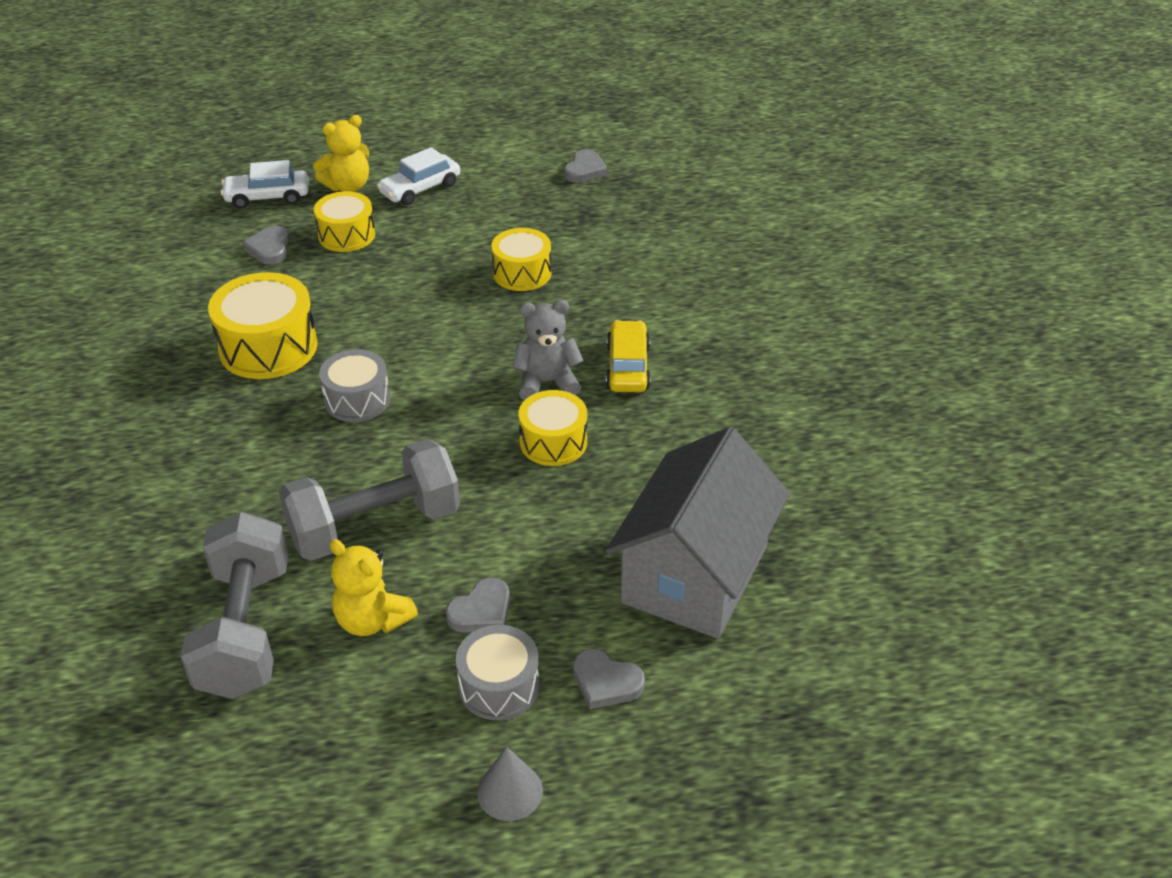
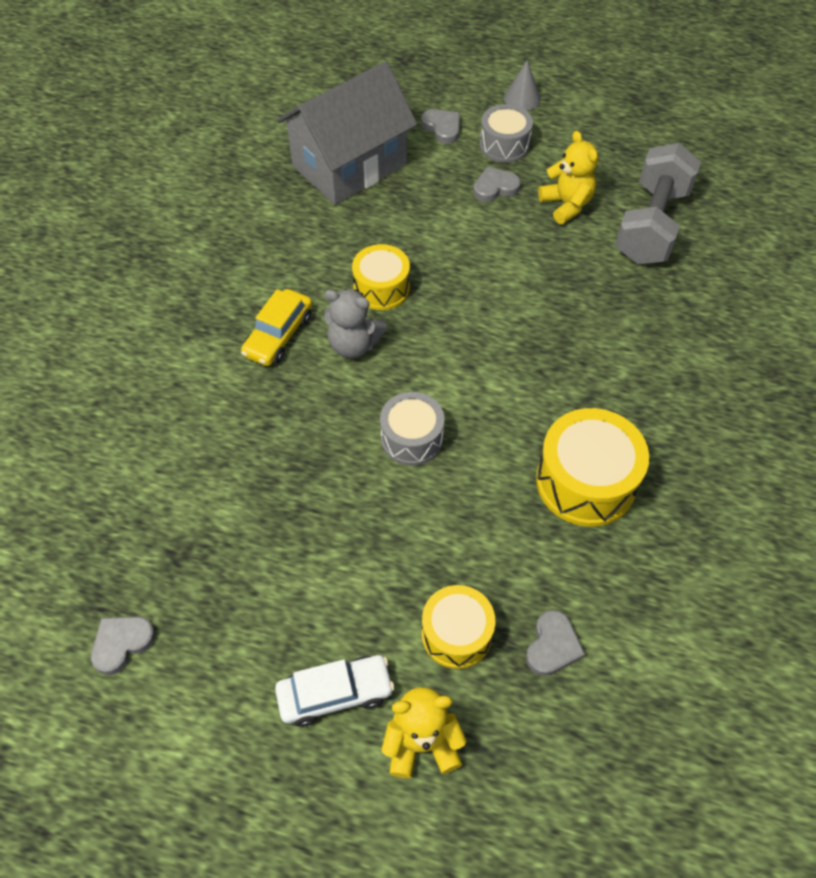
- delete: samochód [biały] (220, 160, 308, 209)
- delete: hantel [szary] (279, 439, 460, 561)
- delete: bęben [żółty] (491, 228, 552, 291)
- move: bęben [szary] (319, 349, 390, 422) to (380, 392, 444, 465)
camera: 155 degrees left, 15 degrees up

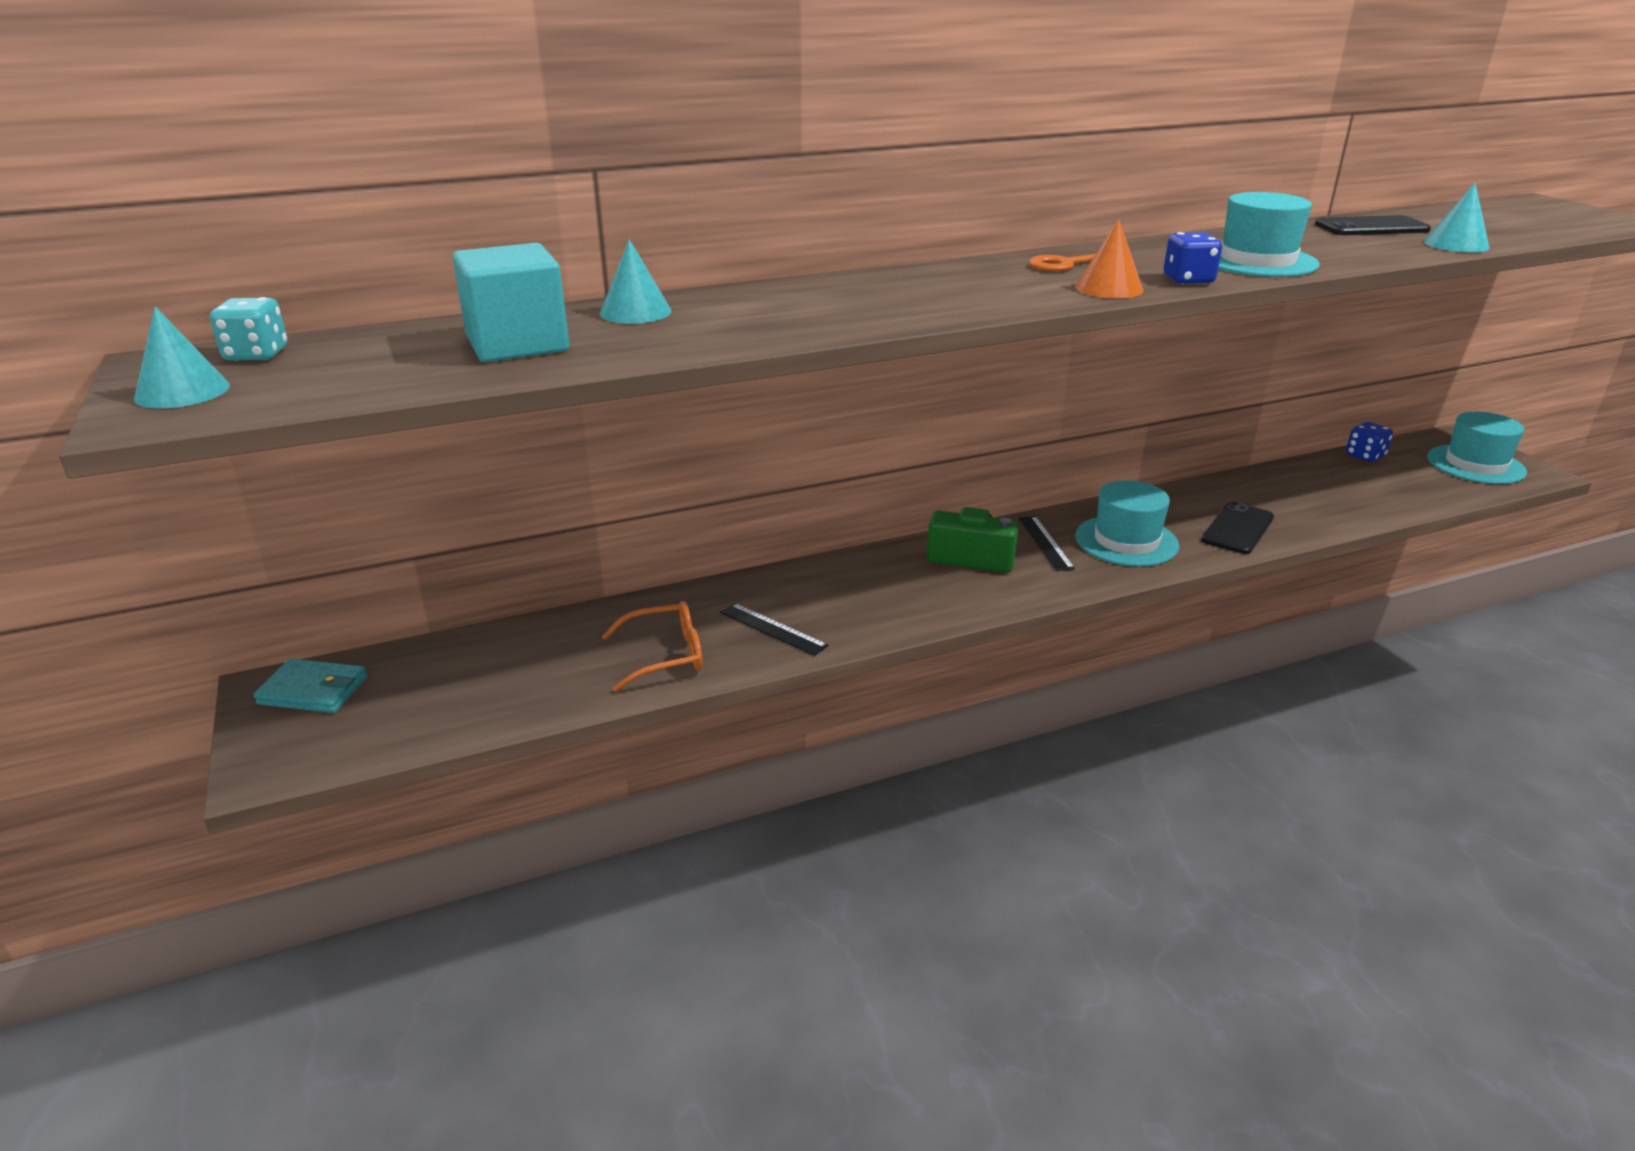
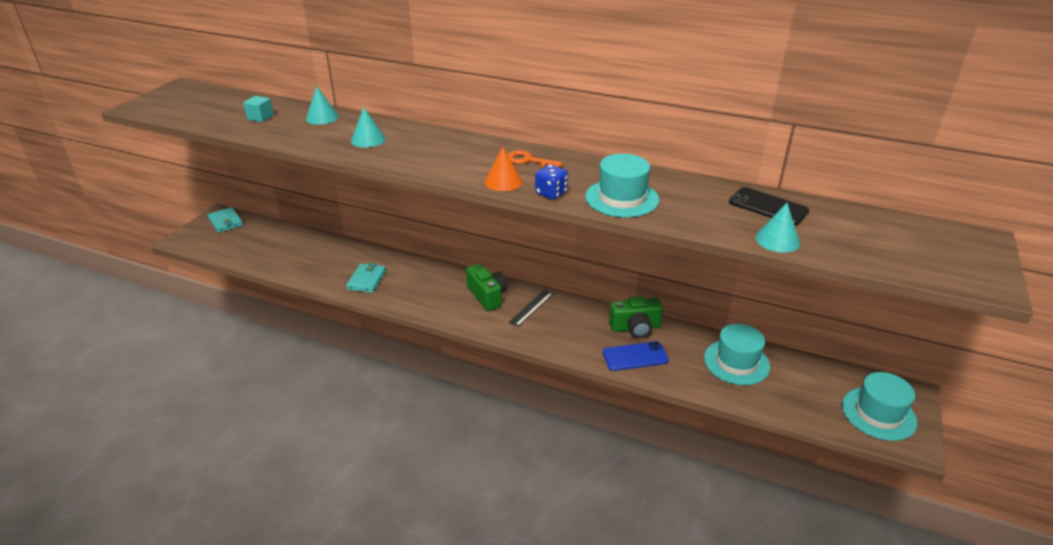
- delete: kostka do gry [turkusowy] (210, 297, 287, 361)
- delete: okulary [pomarańczowy] (601, 601, 703, 692)
- delete: kostka do gry [niebieski] (1346, 422, 1393, 462)
- insert: aparat fotograficzny [zielony] (609, 296, 663, 338)
- move: stożek [turkusowy] (134, 306, 230, 409) to (351, 107, 386, 148)
- move: kapelusz [turkusowy] (1075, 480, 1179, 567) to (704, 324, 770, 385)
- replace: linijka [czarny] (720, 603, 828, 656) to portfel [turkusowy] (346, 263, 386, 293)
- recolor: telefon [czarny] (1201, 502, 1274, 554) to telefon [niebieski] (603, 341, 669, 371)
- resize: sześcian [turkusowy] (452, 243, 569, 362) = (243, 96, 274, 122) x0.51
camera: 45 degrees right, 5 degrees up

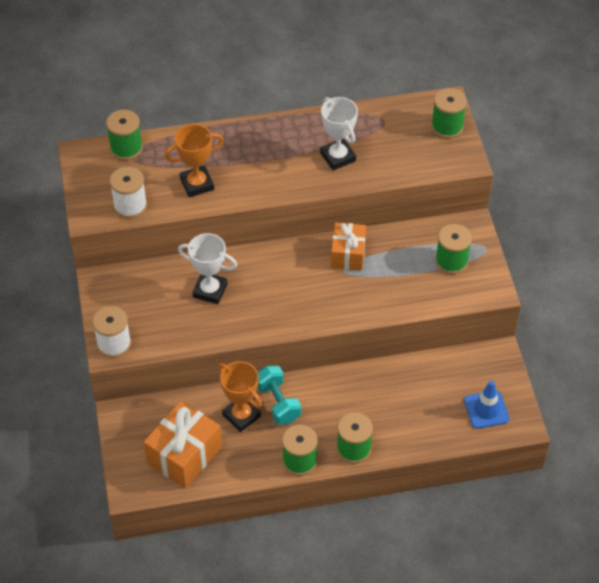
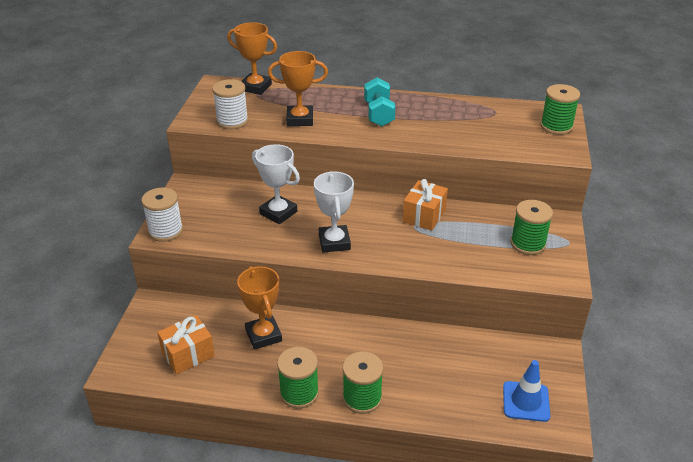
- move: hantel [turkusowy] (257, 365, 301, 424) to (364, 77, 395, 127)
- move: puchar [biały] (320, 97, 358, 170) to (314, 171, 354, 253)
- replace: szpulka [zielony] (106, 110, 143, 160) to puchar [pomarańczowy] (227, 22, 277, 95)
- resize: prezent [pomarańczowy] (144, 401, 222, 488) = (157, 315, 215, 374) x0.66
camera: 20 degrees right, 15 degrees down

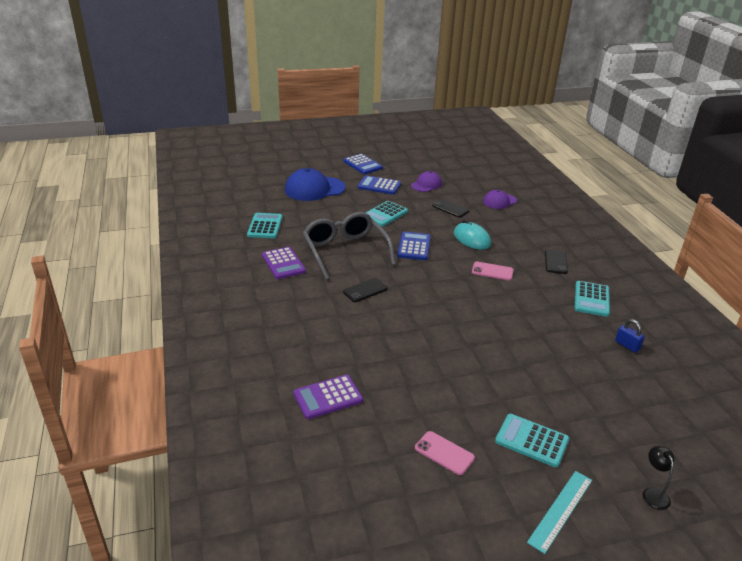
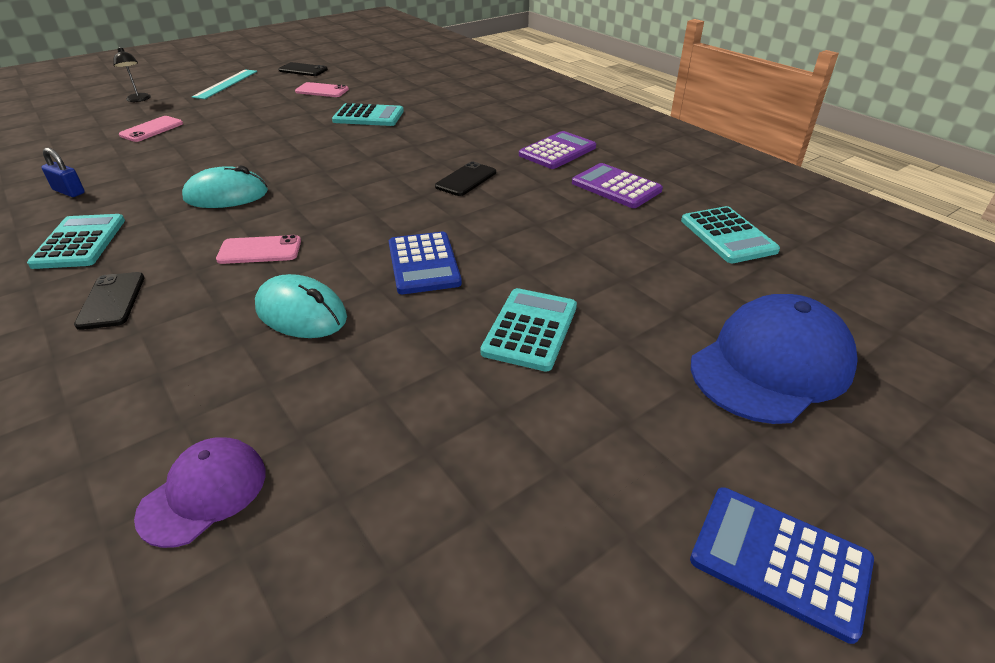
- delete: okulary [szary] (303, 212, 396, 280)
- delete: kalkulator [niebieski] (358, 175, 401, 195)
- delete: czapka [fioletowy] (411, 171, 442, 192)
- insert: telefon [różowy] (119, 116, 183, 142)
- insert: myszka [turkusowy] (182, 165, 268, 208)
- move: kalkulator [fioletowy] (293, 375, 363, 419) to (519, 131, 596, 169)
- move: telefon [czarny] (433, 199, 469, 218) to (278, 62, 328, 76)
- move: kalkulator [turkusowy] (495, 414, 569, 468) to (332, 103, 404, 126)
camera: 160 degrees right, 5 degrees up

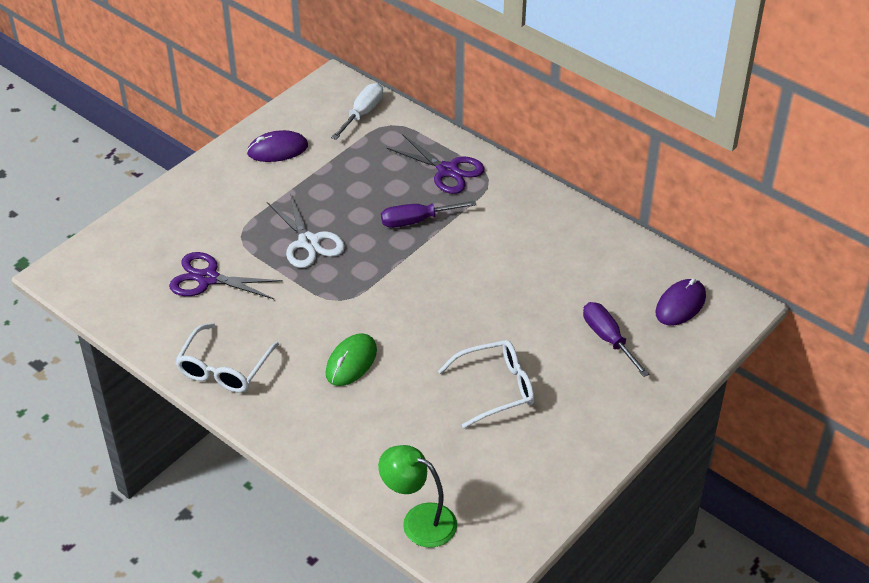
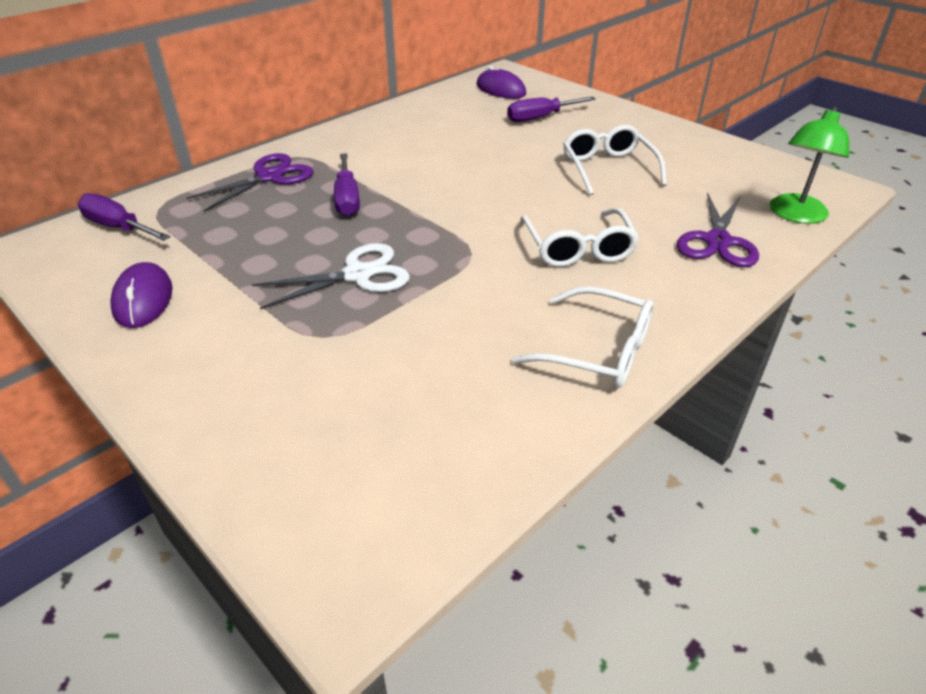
- move: nożyczki [fioletowy] (169, 252, 283, 299) to (677, 192, 759, 267)
- replace: myszka [zielony] (326, 333, 377, 386) to okulary [biały] (520, 208, 639, 267)
- recolor: śrubokręt [biały] (331, 83, 383, 140) to śrubokręt [fioletowy] (78, 193, 170, 241)
camera: 85 degrees left, 5 degrees down

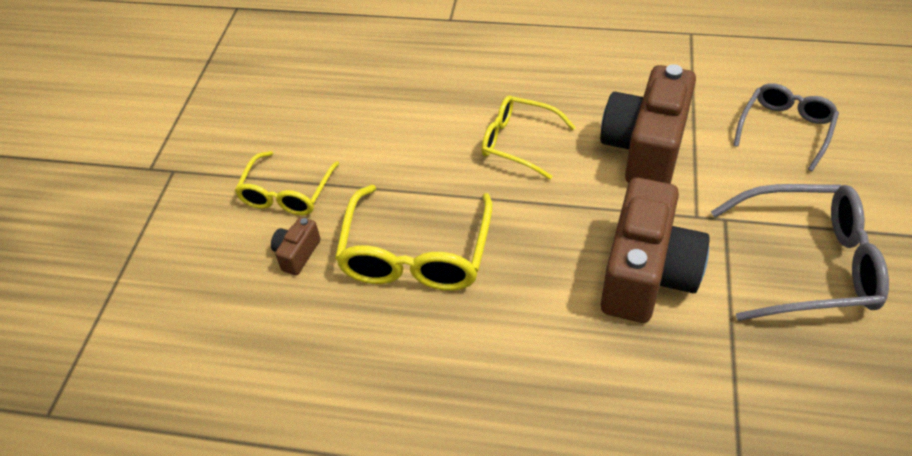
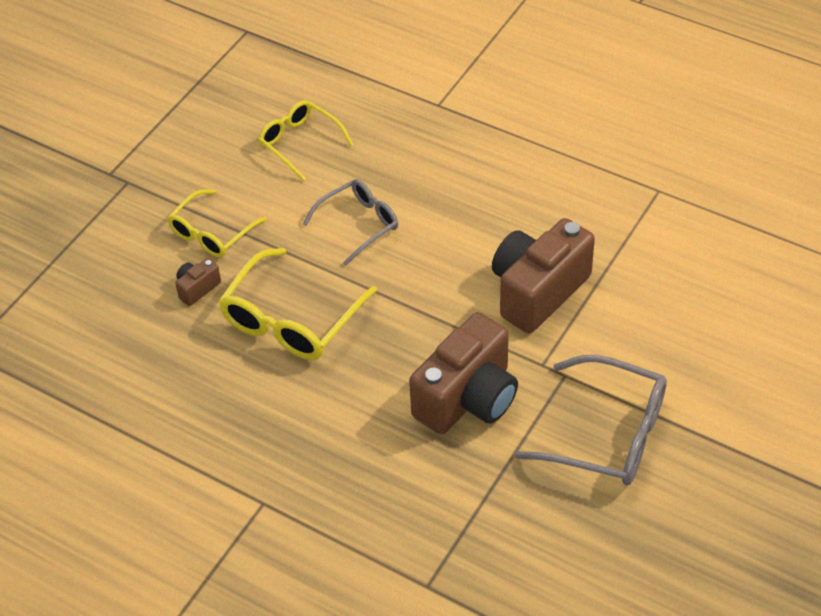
- move: okulary [żółty] (481, 96, 576, 180) to (258, 100, 353, 181)
- move: okulary [szary] (733, 83, 839, 172) to (303, 179, 398, 266)
camera: 20 degrees right, 0 degrees up

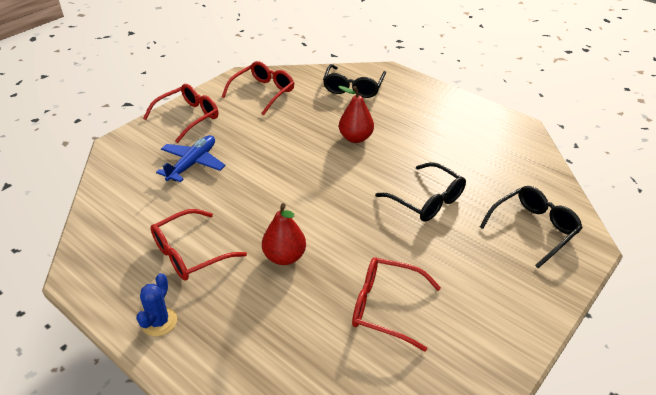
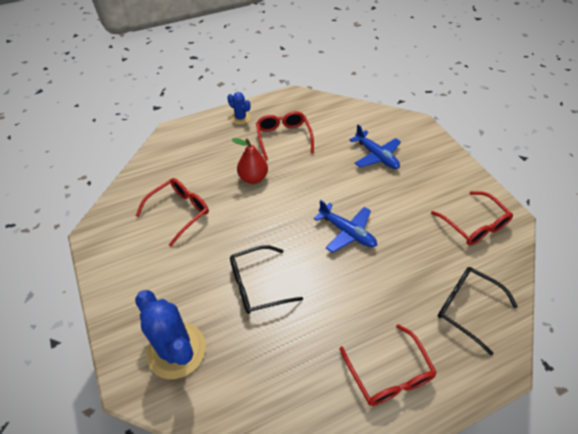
- delete: gruszka [czerwony] (338, 86, 374, 143)
- insert: samolot [niebieski] (314, 200, 377, 253)
- move: okulary [czerwony] (143, 84, 218, 143) to (340, 324, 437, 406)
- replace: okulary [czarny] (480, 186, 583, 268) to kaktus [niebieski] (135, 290, 206, 379)
camera: 115 degrees right, 10 degrees up

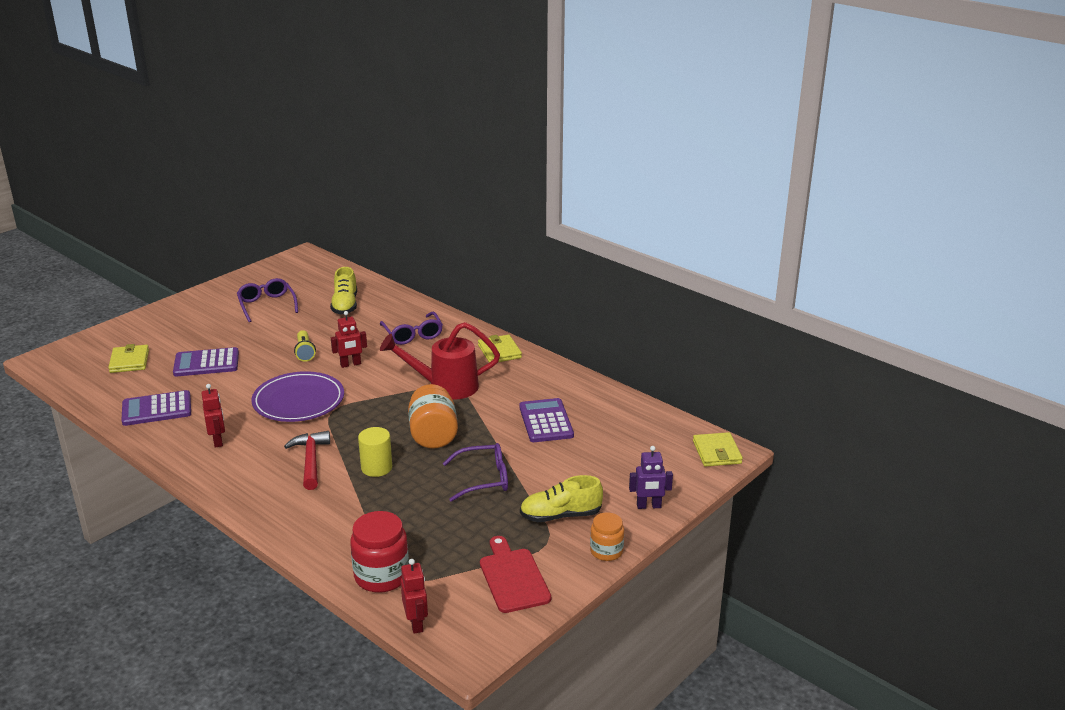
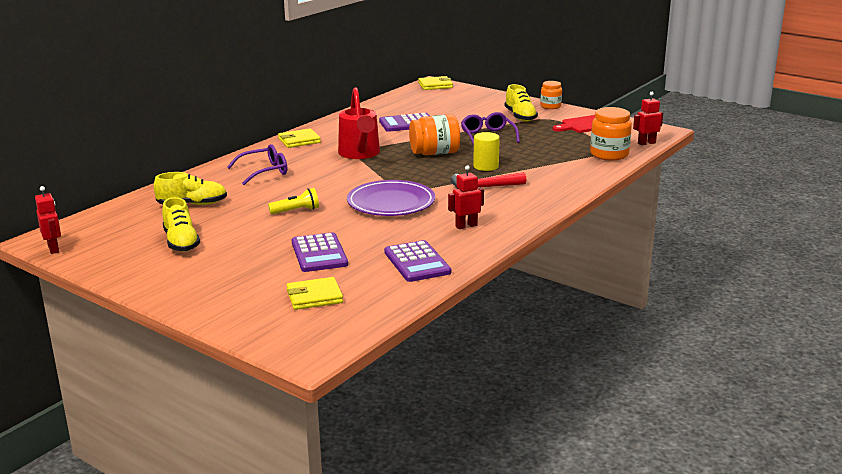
- delete: robot [fioletowy] (629, 446, 673, 509)
- move: robot [czerwony] (331, 311, 367, 368) to (35, 186, 61, 254)
- replace: okulary [fioletowy] (237, 278, 298, 322) to but [żółty] (162, 197, 200, 252)
- recolor: słoik [czerwony] (350, 511, 409, 593) to słoik [pomarańczowy] (590, 107, 632, 161)
camera: 95 degrees left, 5 degrees down

